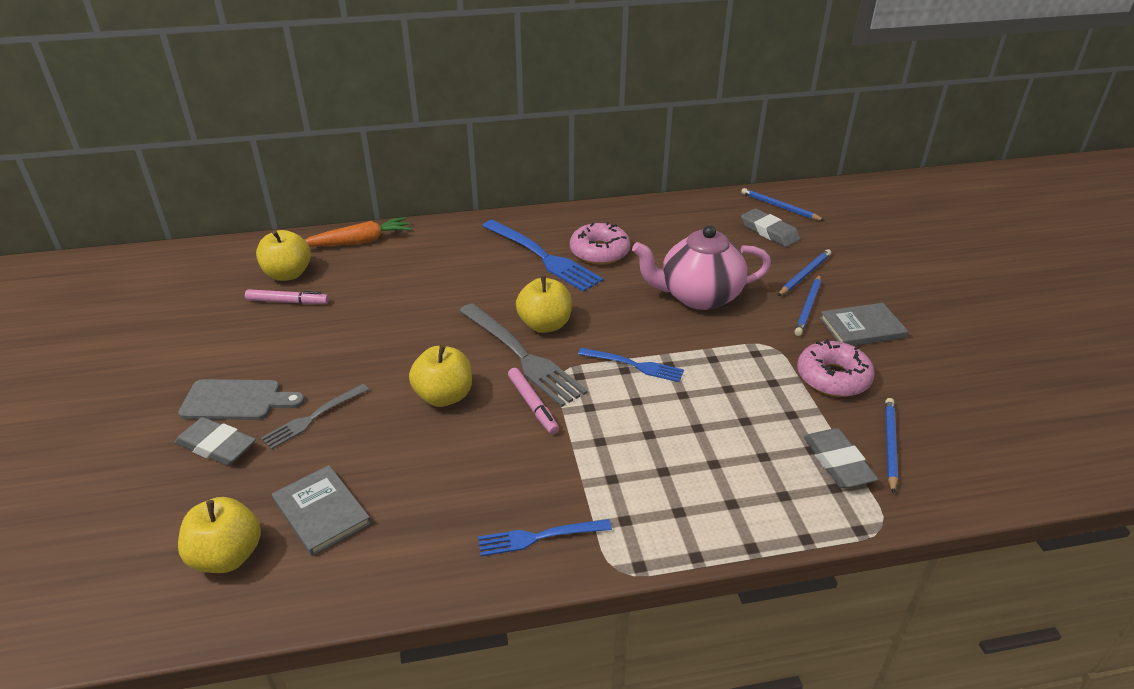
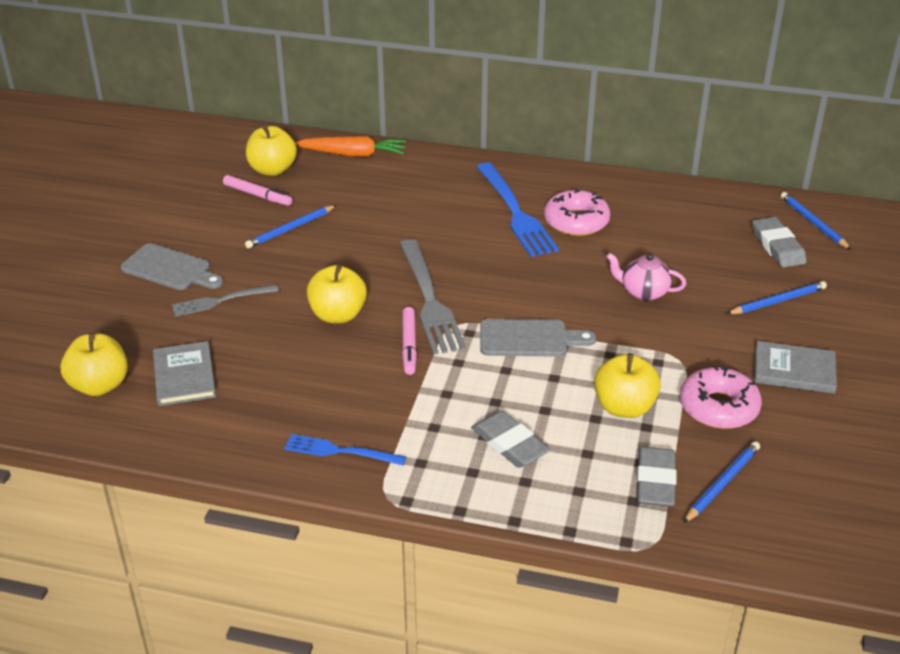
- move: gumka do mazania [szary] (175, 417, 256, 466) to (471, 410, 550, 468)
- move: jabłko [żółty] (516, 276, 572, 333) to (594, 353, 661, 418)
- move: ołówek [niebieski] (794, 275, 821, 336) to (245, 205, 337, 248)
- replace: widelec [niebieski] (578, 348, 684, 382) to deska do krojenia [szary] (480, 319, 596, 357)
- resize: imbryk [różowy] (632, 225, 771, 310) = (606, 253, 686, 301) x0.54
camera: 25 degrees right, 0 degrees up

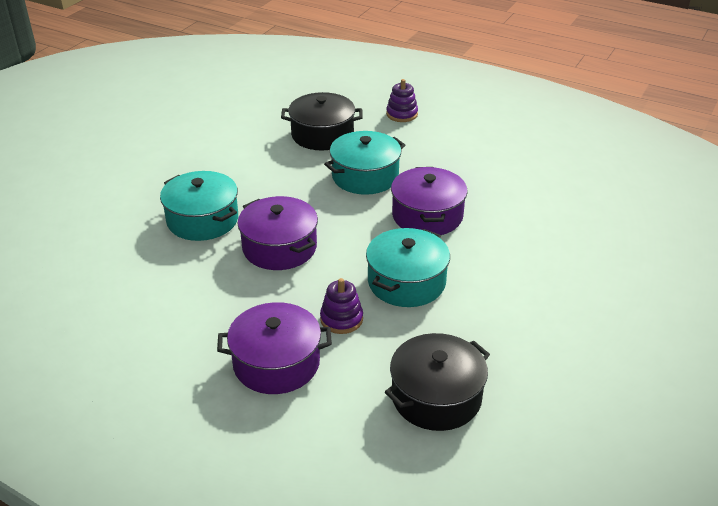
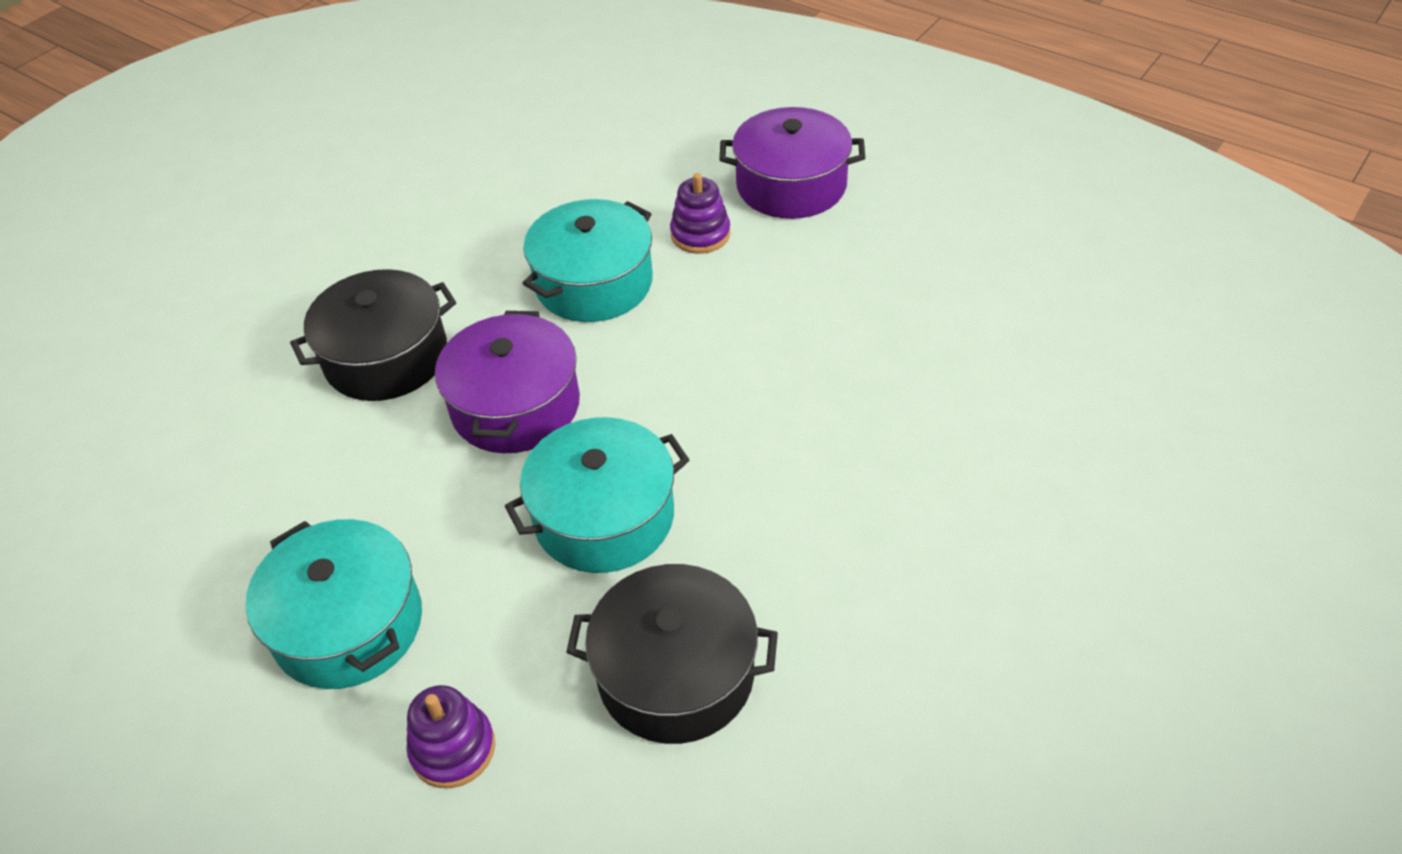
- delete: garnek [fioletowy] (237, 196, 318, 270)
- move: garnek [turkusowy] (160, 171, 238, 241) to (245, 519, 422, 689)
- move: garnek [czarny] (385, 333, 490, 431) to (290, 269, 456, 401)
camera: 170 degrees left, 10 degrees up

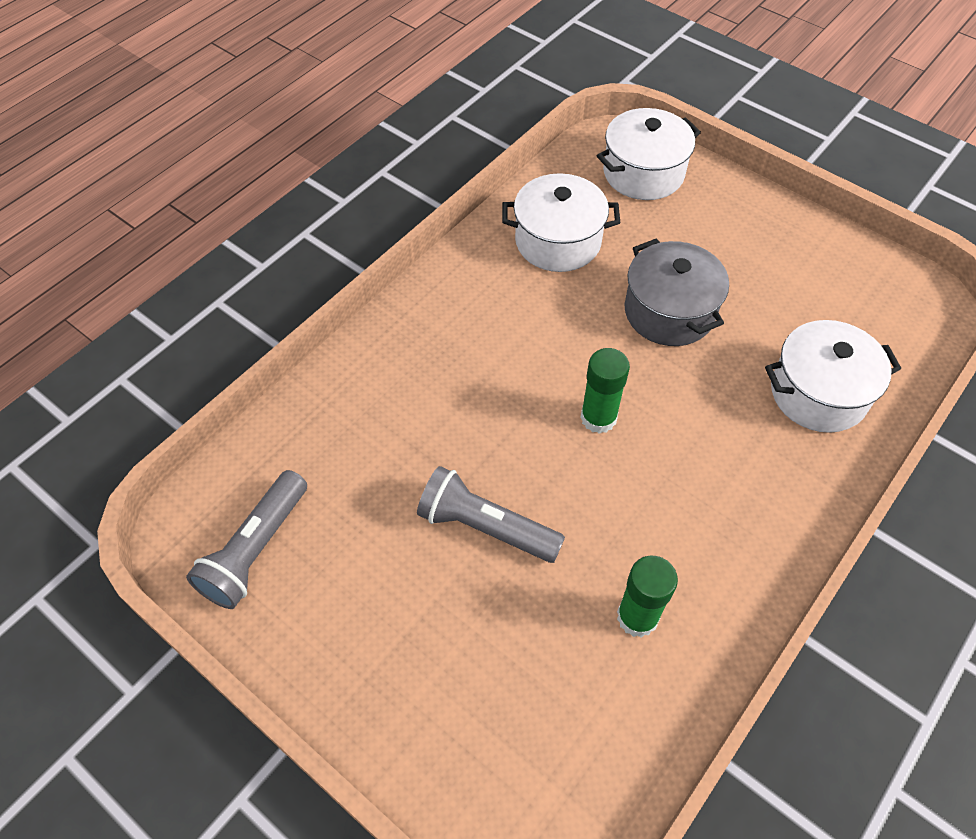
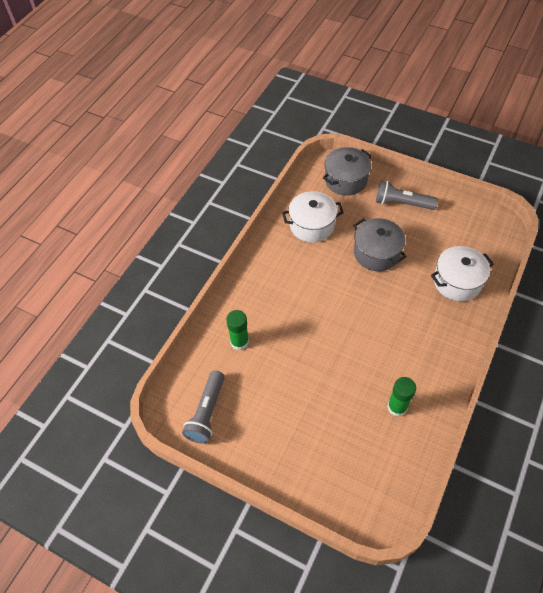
- move: latarka [szary] (417, 466, 565, 563) to (376, 181, 438, 210)
- move: klej w sztyfcie [zielony] (580, 348, 630, 434) to (226, 310, 249, 350)
- recolor: garnek [biały] (597, 108, 701, 200) to garnek [szary] (323, 147, 372, 196)
camera: 10 degrees left, 0 degrees up

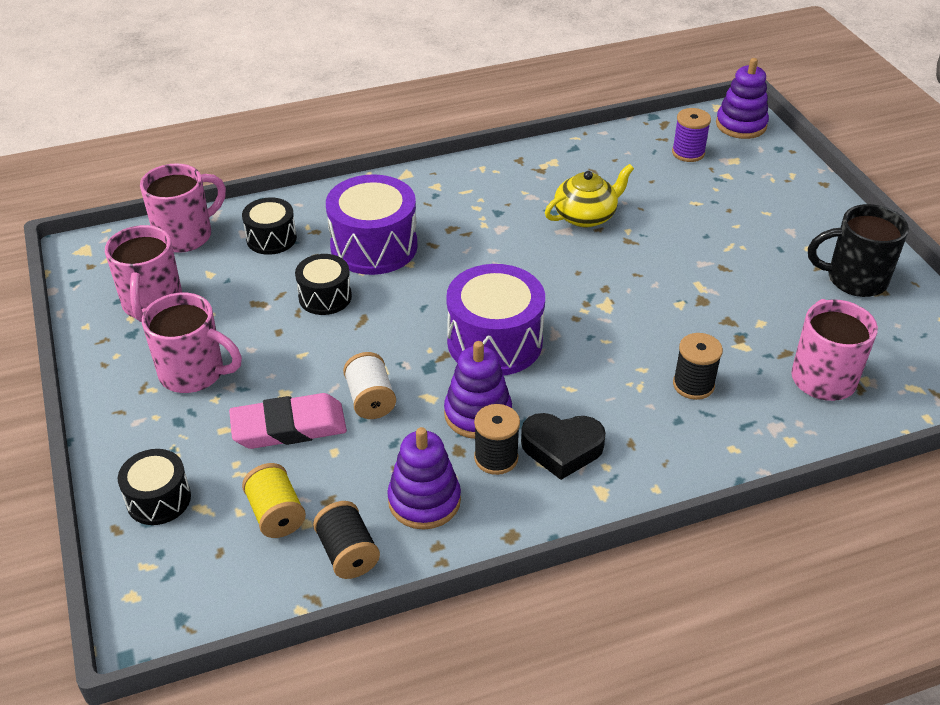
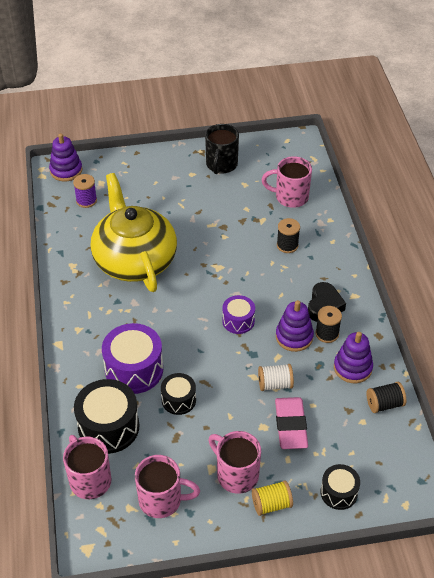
- move: szpulka [żółty] (242, 463, 306, 538) to (252, 480, 293, 516)
- rotate: kubek [różowy] (142, 293, 242, 393) = (208, 431, 261, 494) 75 degrees counterclockwise
- resize: bęben [czarny] (242, 198, 297, 255) = (74, 379, 139, 454) x1.73
- resize: bęben [fioletowy] (446, 264, 545, 376) = (222, 295, 255, 334) x0.58
- resize: imbryk [żółty] (545, 164, 634, 227) = (91, 173, 177, 292) x2.14
camera: 80 degrees left, 5 degrees up

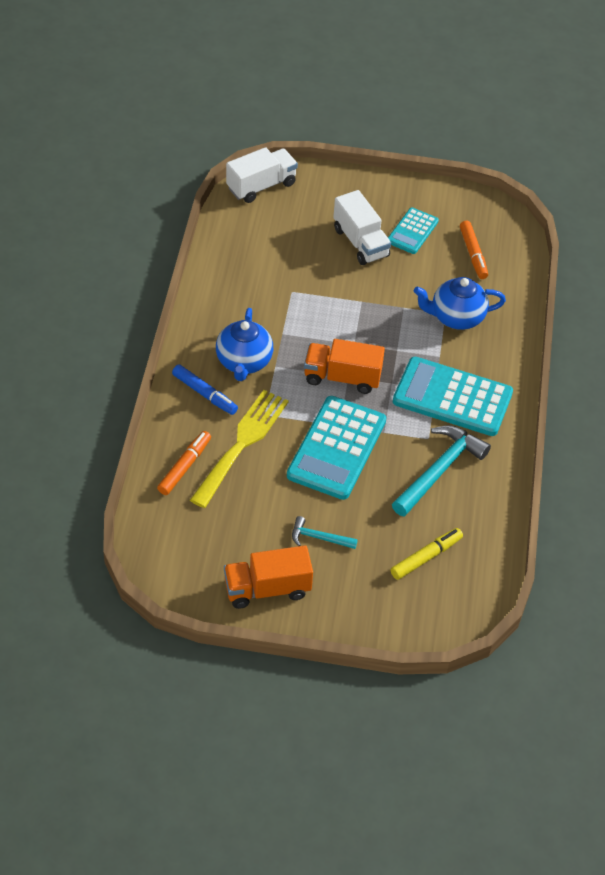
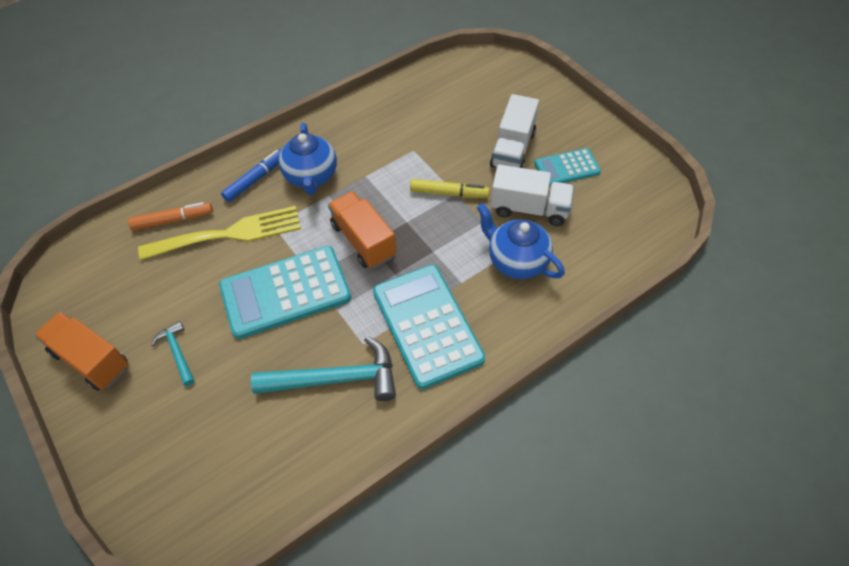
- delete: flamaster [pomarańczowy] (460, 221, 488, 279)
- move: ciężarówka [biały] (226, 147, 298, 203) to (491, 165, 574, 226)
- move: flamaster [żółty] (390, 528, 463, 580) to (410, 179, 490, 198)
- rotate: flamaster [niebieski] (172, 364, 238, 415) = (221, 149, 281, 202) 135 degrees counterclockwise
- rotate: imbryk [niebieski] (216, 308, 273, 381) = (279, 123, 337, 195) 60 degrees counterclockwise
camera: 50 degrees right, 5 degrees up

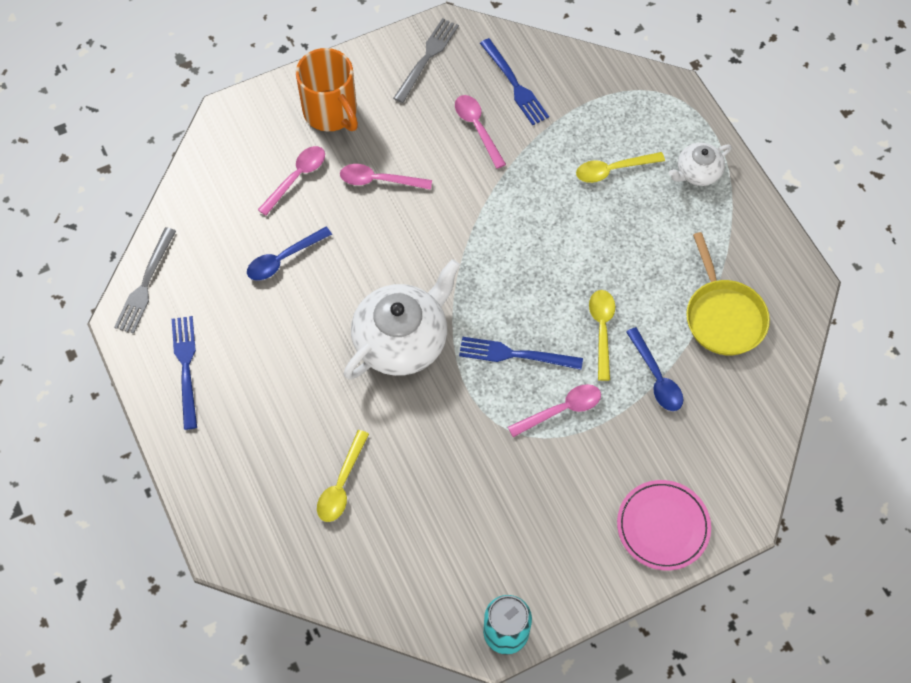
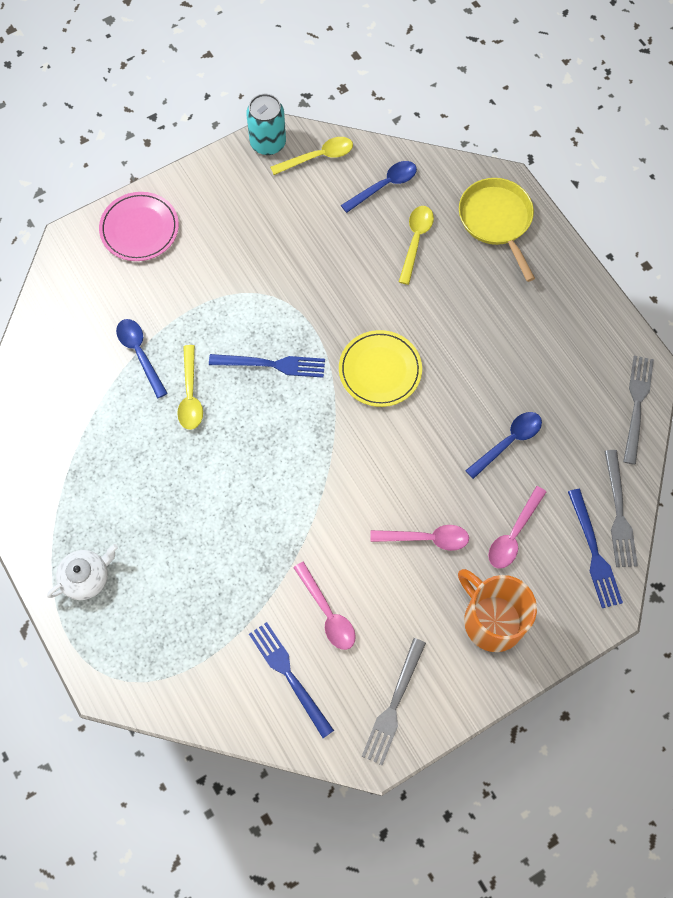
- delete: łyżka [różowy] (508, 384, 601, 437)
- insert: łyżka [niebieski] (341, 161, 417, 213)
- insert: widelec [szary] (605, 450, 638, 567)
- move: widelec [niebieski] (172, 316, 197, 430) to (568, 489, 623, 608)
- move: łyżka [żółty] (576, 152, 665, 183) to (270, 137, 353, 175)
- move: patelnia [żółty] (686, 232, 770, 355) to (459, 178, 535, 282)
- replace: imbryk [biały] (344, 259, 460, 380) to talerz [żółty] (339, 330, 422, 407)
camera: 175 degrees right, 5 degrees up

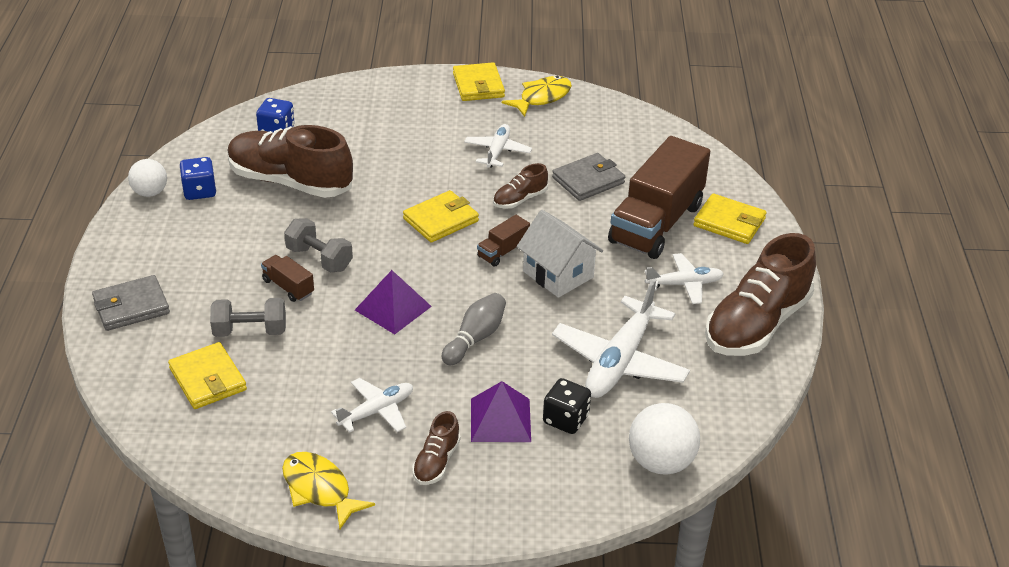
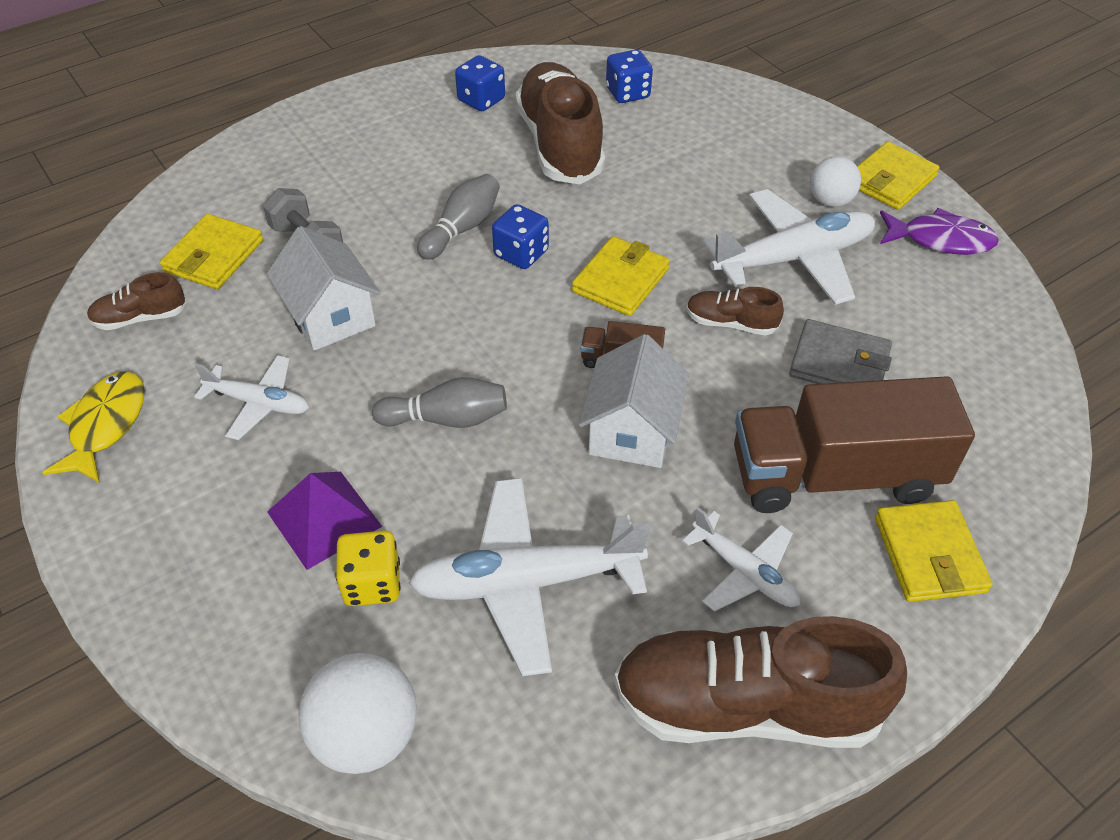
- delete: portfel [szary] (92, 275, 170, 331)
- delete: ciężarówka [brązowy] (261, 255, 314, 302)
- delete: piramida [fioletowy] (355, 270, 432, 334)
- insert: domek [biały] (267, 226, 380, 351)
- insert: kostka do gry [niebieski] (492, 204, 549, 269)
- move: piłka [biały] (128, 159, 167, 197) to (810, 156, 861, 207)
- move: but [brązowy] (412, 411, 461, 485) to (87, 272, 187, 330)
- replace: hantel [szary] (284, 218, 353, 272) to kręgiel [szary] (417, 174, 500, 260)
- recolor: ryba [żółty] (502, 76, 572, 117) to ryba [fioletowy] (880, 208, 999, 255)
- recolor: kostka do gry [czarny] (543, 378, 591, 434) to kostka do gry [żółty] (335, 530, 401, 606)
- rotate: portfel [żółty] (403, 190, 479, 243) = (572, 236, 670, 316) 75 degrees counterclockwise
- resize: samolot [biały] (464, 124, 532, 168) = (703, 189, 875, 305) x1.76
camera: 55 degrees right, 10 degrees up

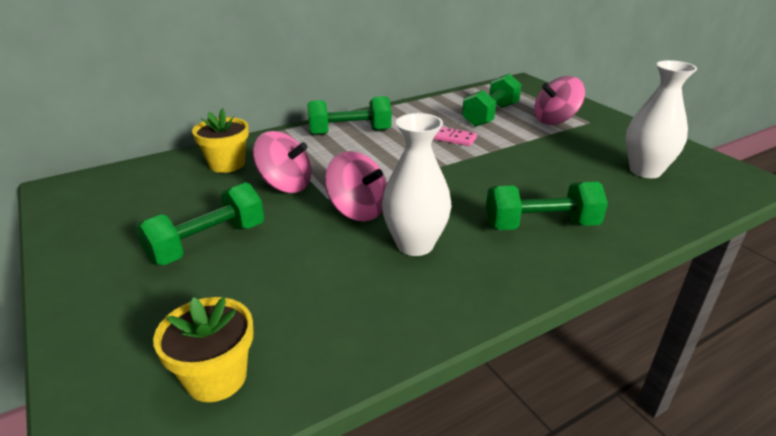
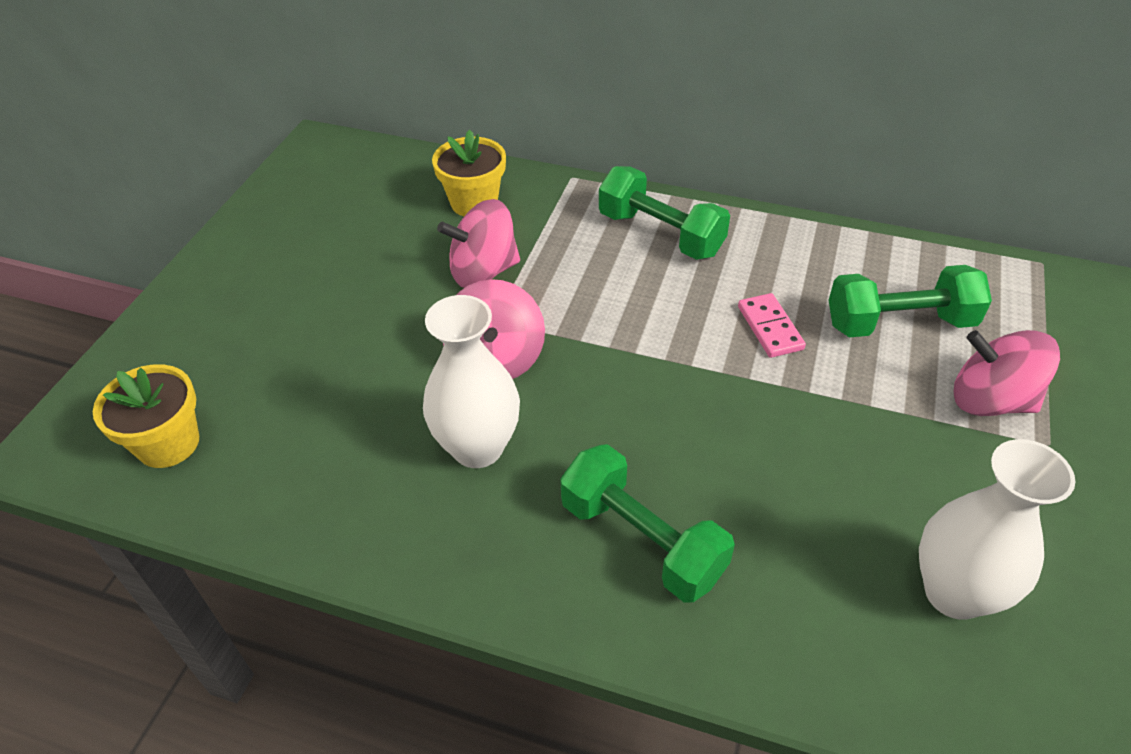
- delete: hantel [zielony] (135, 182, 264, 265)
- rotate: bączek [różowy] (253, 131, 312, 193) = (437, 199, 520, 288) 90 degrees clockwise
camera: 50 degrees right, 15 degrees up

